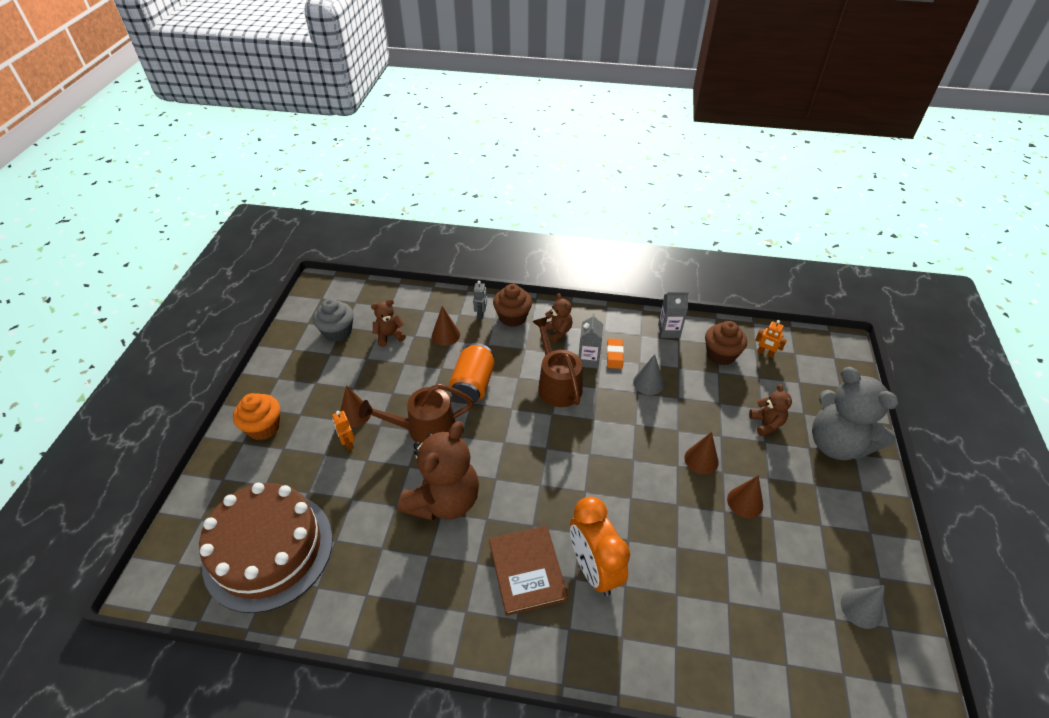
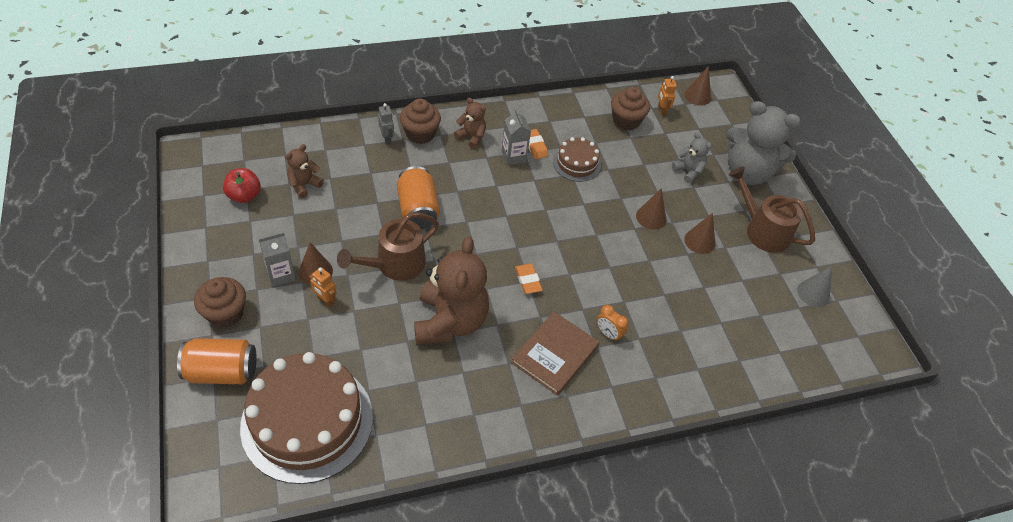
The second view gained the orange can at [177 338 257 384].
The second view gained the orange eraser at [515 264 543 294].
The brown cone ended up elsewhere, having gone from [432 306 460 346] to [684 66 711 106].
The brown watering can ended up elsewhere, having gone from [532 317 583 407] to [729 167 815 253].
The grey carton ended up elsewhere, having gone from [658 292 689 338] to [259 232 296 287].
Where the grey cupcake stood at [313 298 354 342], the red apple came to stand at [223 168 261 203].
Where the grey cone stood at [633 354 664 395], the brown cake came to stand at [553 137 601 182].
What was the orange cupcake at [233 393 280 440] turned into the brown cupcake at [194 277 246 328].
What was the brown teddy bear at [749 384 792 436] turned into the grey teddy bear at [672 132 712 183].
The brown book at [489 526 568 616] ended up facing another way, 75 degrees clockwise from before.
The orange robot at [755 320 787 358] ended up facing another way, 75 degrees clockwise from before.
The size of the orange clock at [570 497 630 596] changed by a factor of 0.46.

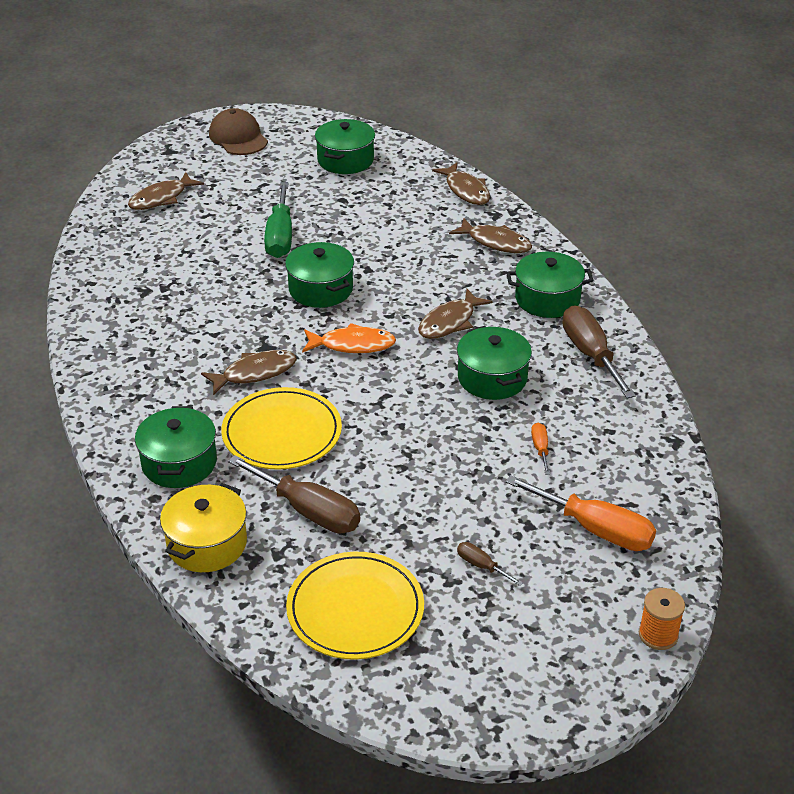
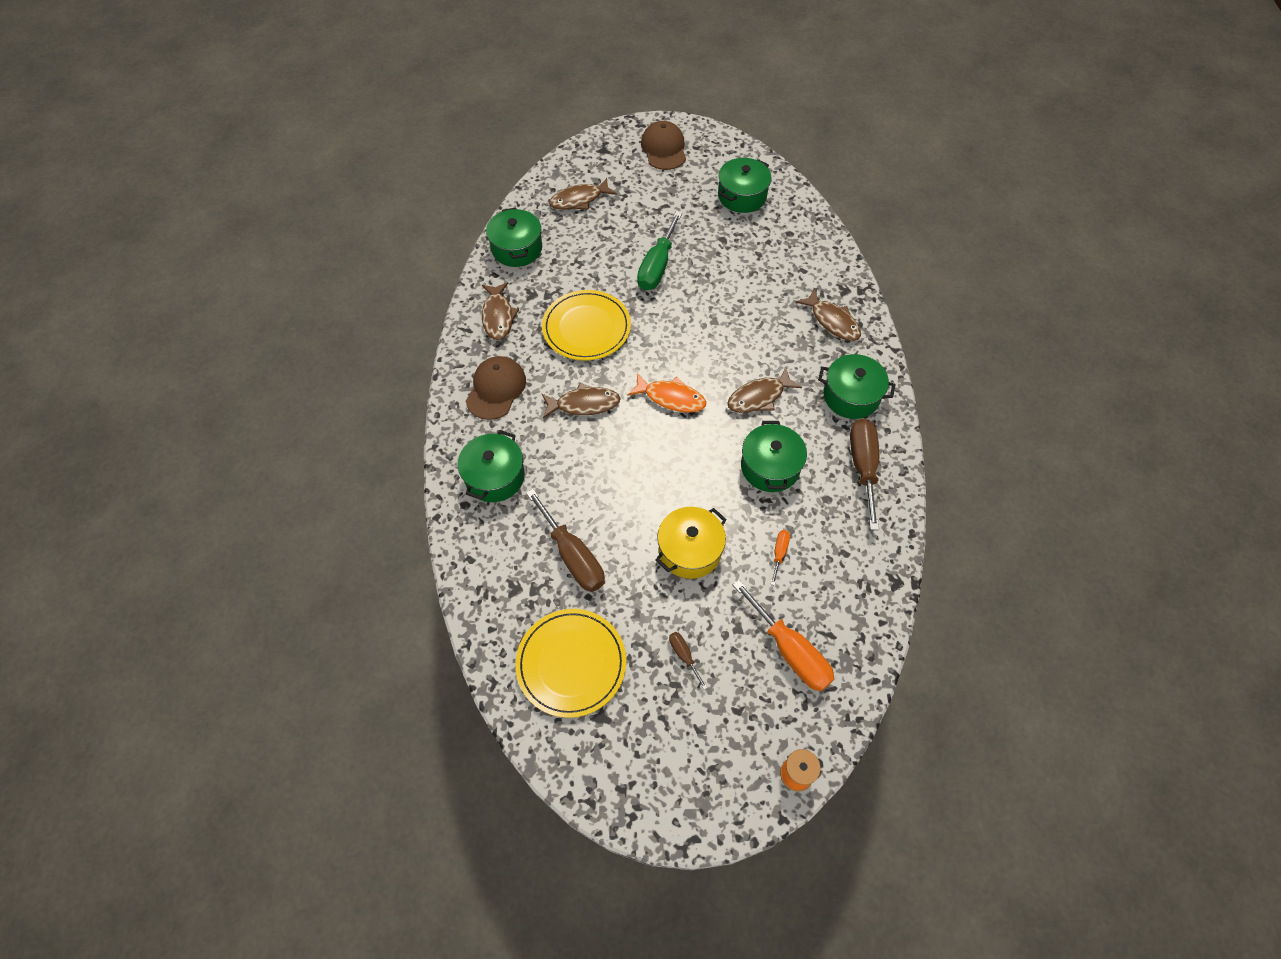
The second view gained the brown cap at [466 356 526 420].
The yellow pot ended up elsewhere, having gone from [160 483 247 572] to [656 507 727 579].
The yellow plate ended up elsewhere, having gone from [221 387 342 470] to [542 290 631 361].
The green pot ended up elsewhere, having gone from [285 242 354 308] to [486 208 542 267].
The brown fish ended up elsewhere, having gone from [432 163 490 205] to [482 282 519 340].

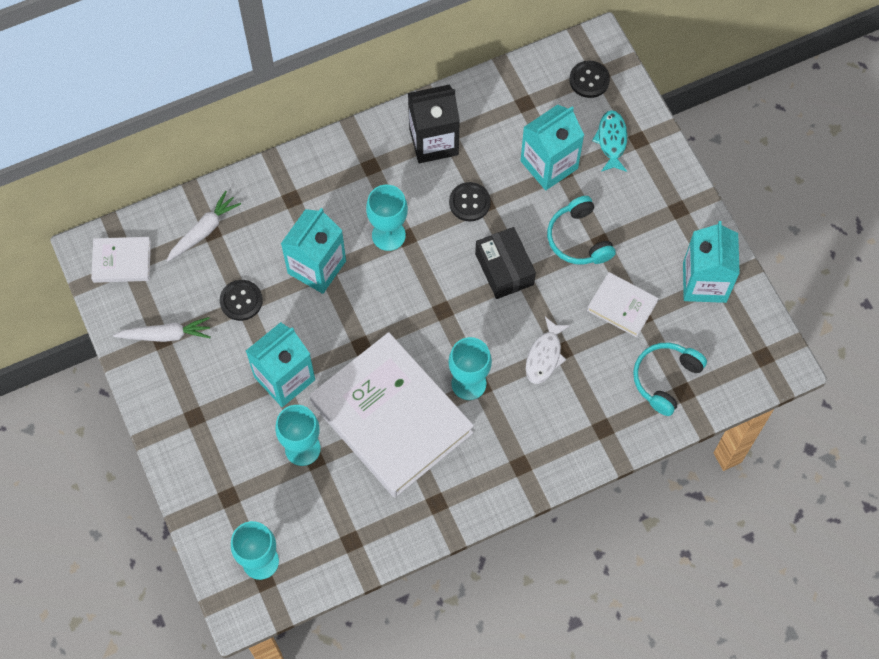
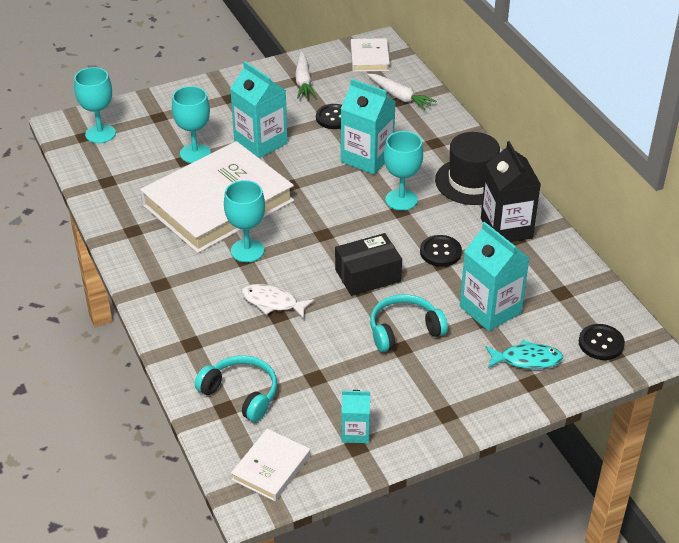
The second view gained the black hat at [435 132 500 205].
The white book ended up elsewhere, having gone from [587 272 659 337] to [231 429 310 501].
The size of the turquoise carton at [683 221 740 303] changed by a factor of 0.56.

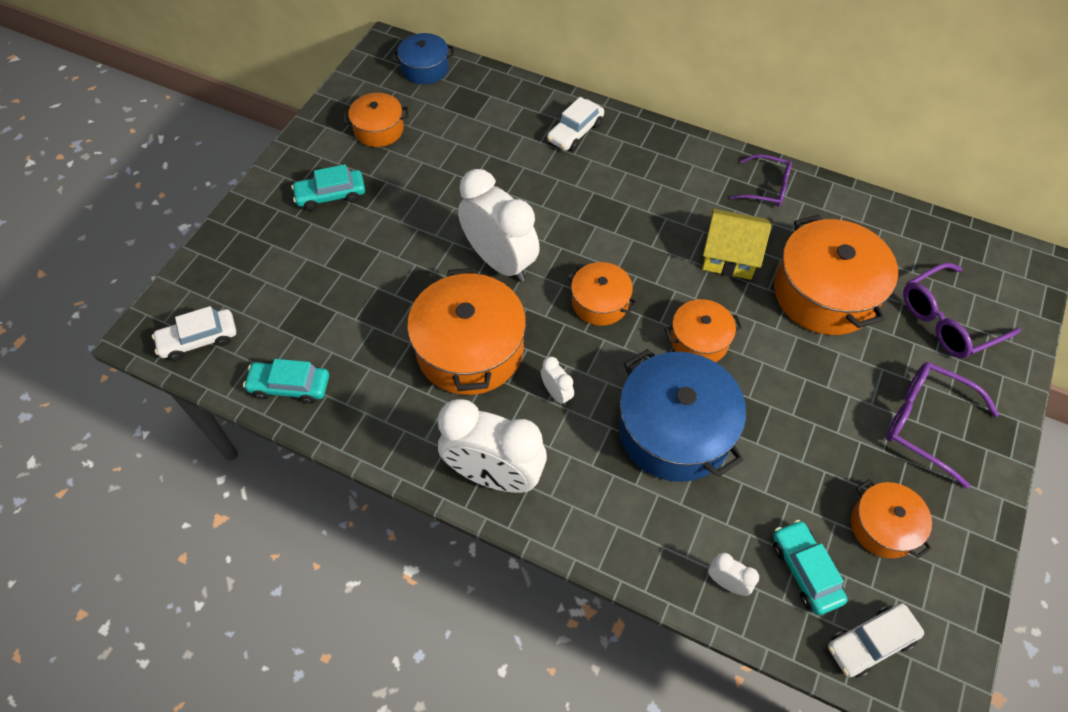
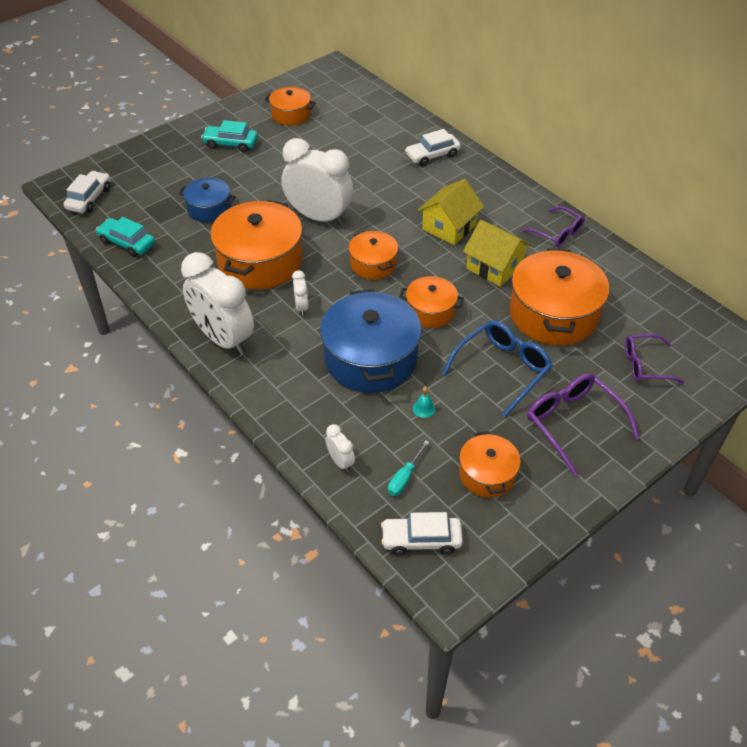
The second view gained the turquoise bell at [413 387 435 418].
The second view gained the yellow house at [418 179 484 245].
The second view gained the blue glasses at [442 320 553 417].
The blue pot ended up elsewhere, having gone from [392 33 454 84] to [179 177 235 222].
Where the turquoise car stood at [773 520 848 615], the turquoise screwdriver came to stand at [388 440 429 496].
The white car at [152 306 236 361] ended up facing another way, 105 degrees clockwise from before.
The white clock at [458 169 540 282] ended up facing another way, 45 degrees counterclockwise from before.
The size of the purple glasses at [903 263 1021 358] changed by a factor of 0.67.

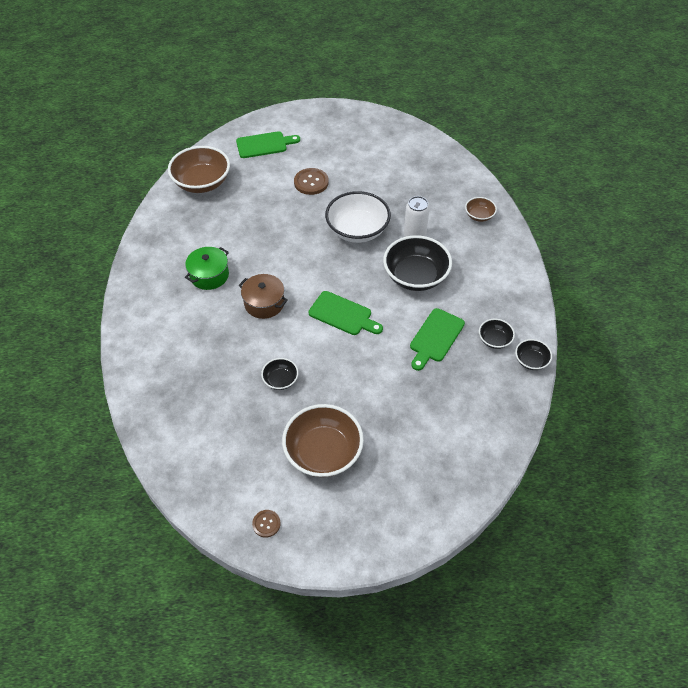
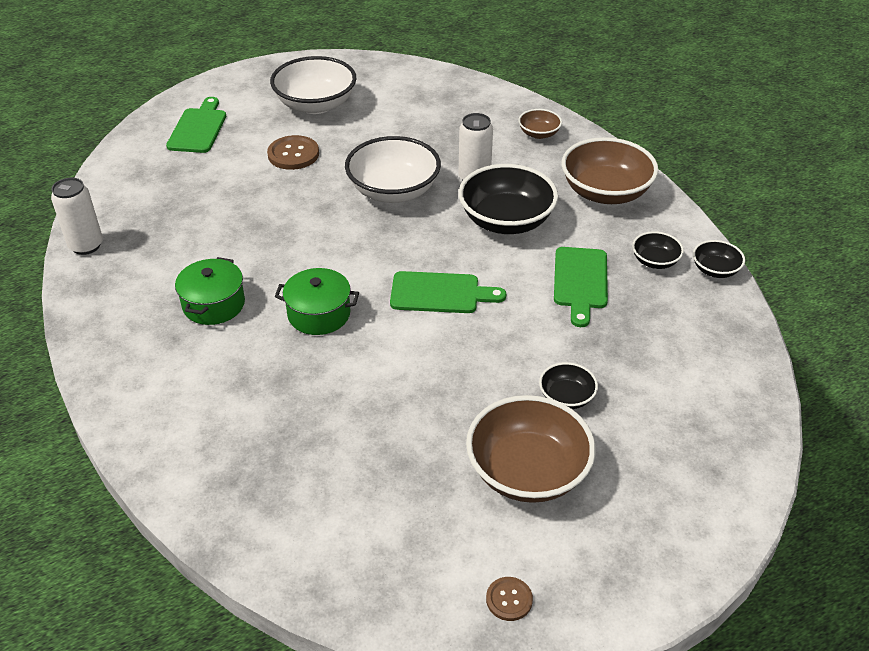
The second view gained the white can at [51 178 103 255].
The second view gained the white bowl at [270 56 356 114].
The brown bowl ended up elsewhere, having gone from [168 146 230 193] to [562 137 658 204].
The black bowl ended up elsewhere, having gone from [261 358 299 390] to [539 362 598 409].
What was the brown pot at [238 274 288 319] turned into the green pot at [275 268 359 335].
The green cutting board at [236 131 300 158] ended up facing another way, 45 degrees counterclockwise from before.

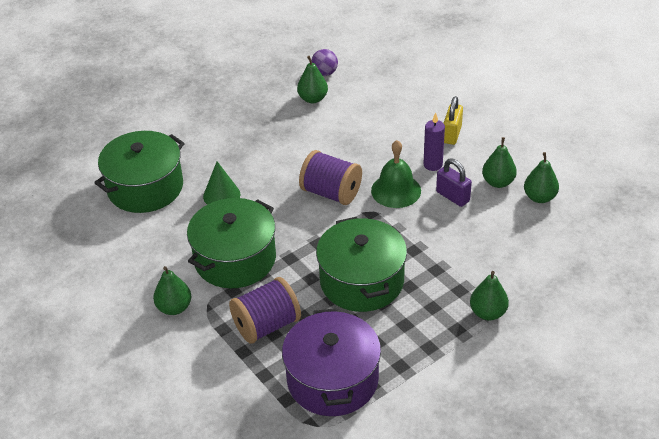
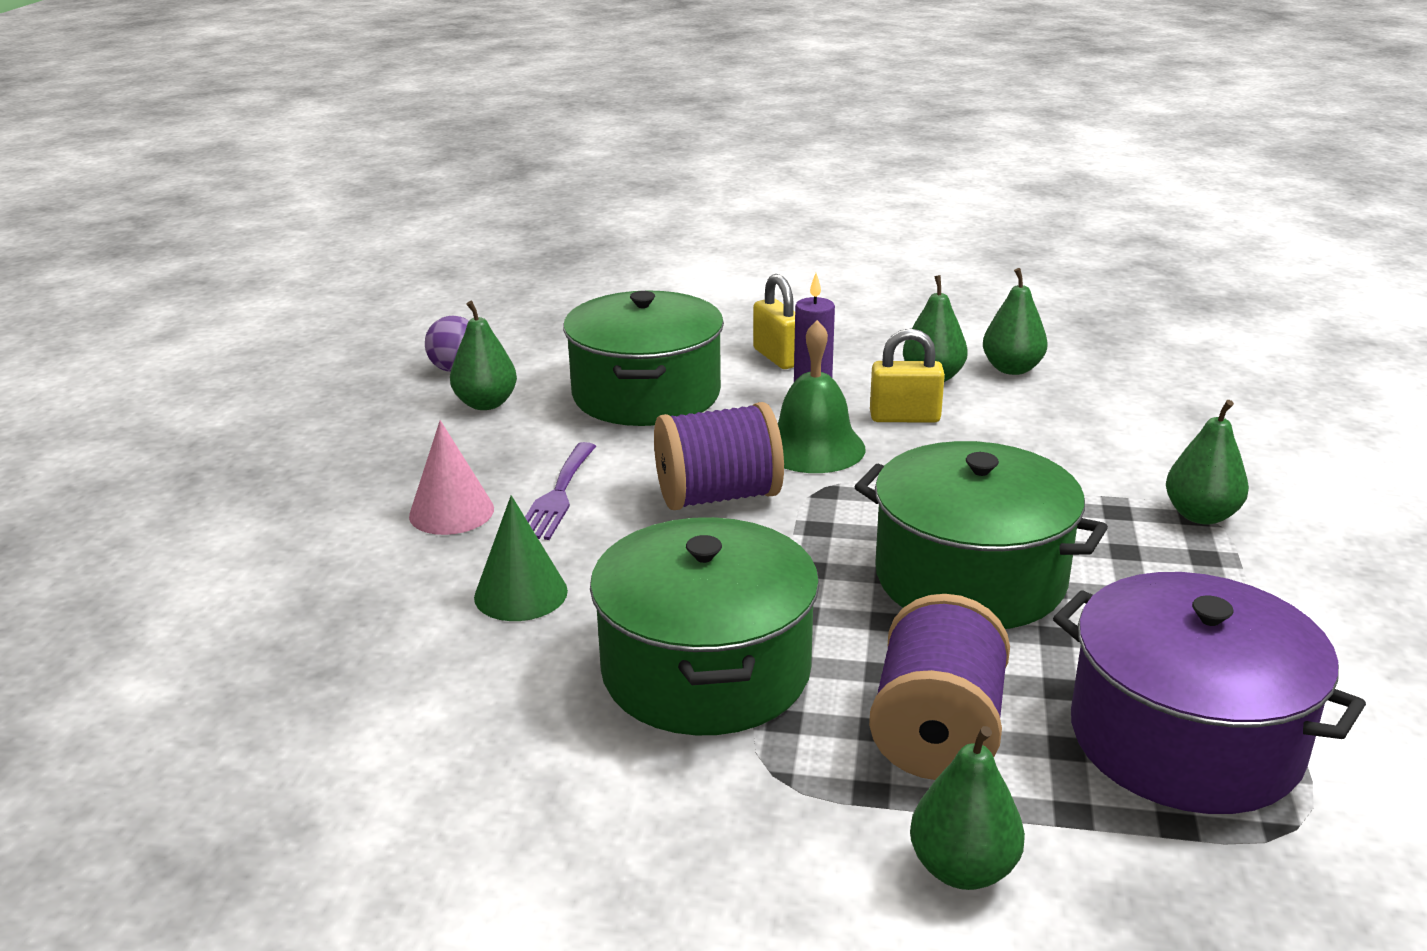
The second view gained the pink cone at [409 420 494 535].
The second view gained the purple fork at [525 442 596 540].
The green pot ended up elsewhere, having gone from [94 131 185 213] to [563 290 724 426].
The green pear ended up elsewhere, having gone from [153 266 191 315] to [910 726 1025 890].
What was the purple padlock at [436 159 472 207] turned into the yellow padlock at [870 329 945 423].

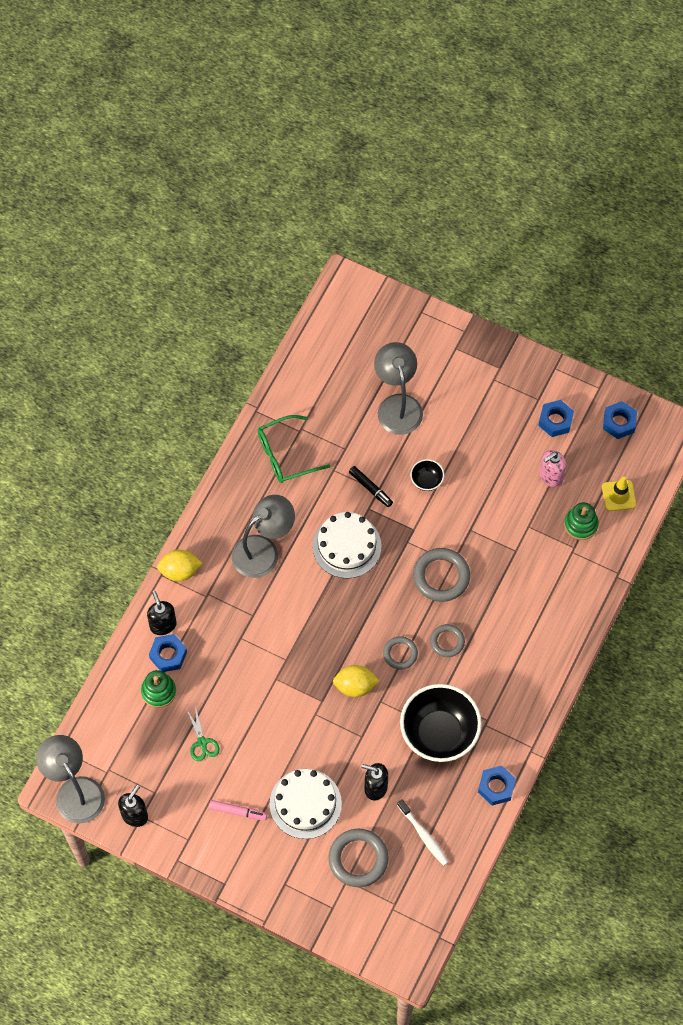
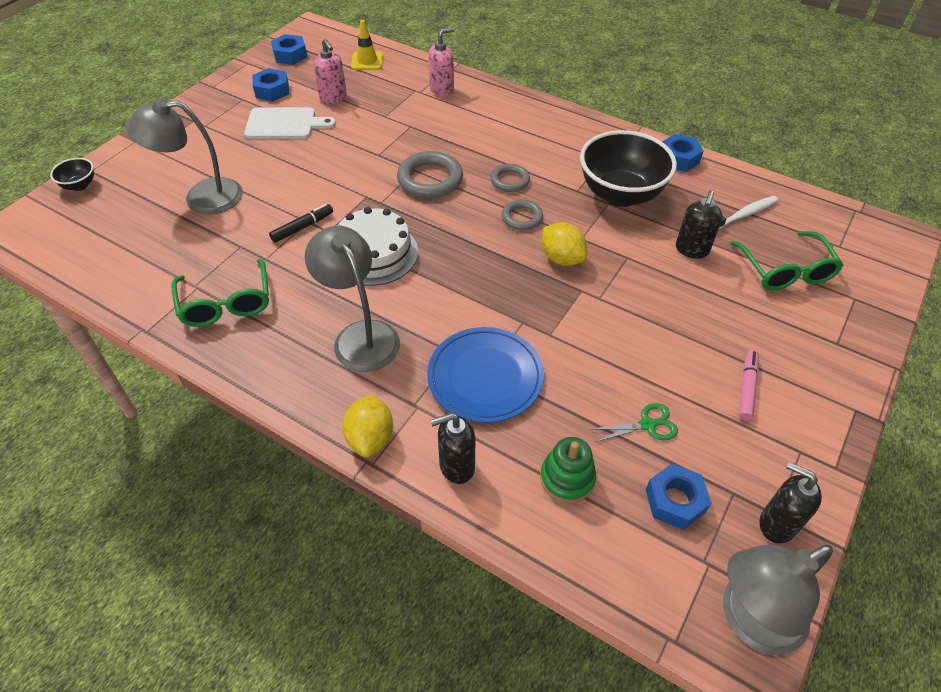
The second view lost the white cake at [270 769 342 839].
The second view lost the green stacking toy at [564 502 599 540].
The second view gained the white cutting board at [244 107 336 139].
The second view gained the blue plate at [427 327 544 423].
The second view gained the pink soap dispenser at [429 27 454 97].
The blue nut ended up elsewhere, having gone from [149 634 187 672] to [646 464 711 530].
The black bowl ended up elsewhere, having gone from [410 459 444 491] to [50 158 94 191].
Where the grey ring stood at [328 829 389 887], the green glasses came to stand at [730 231 844 290].
The yellow lemon at [333 665 380 697] ended up facing another way, 45 degrees counterclockwise from before.

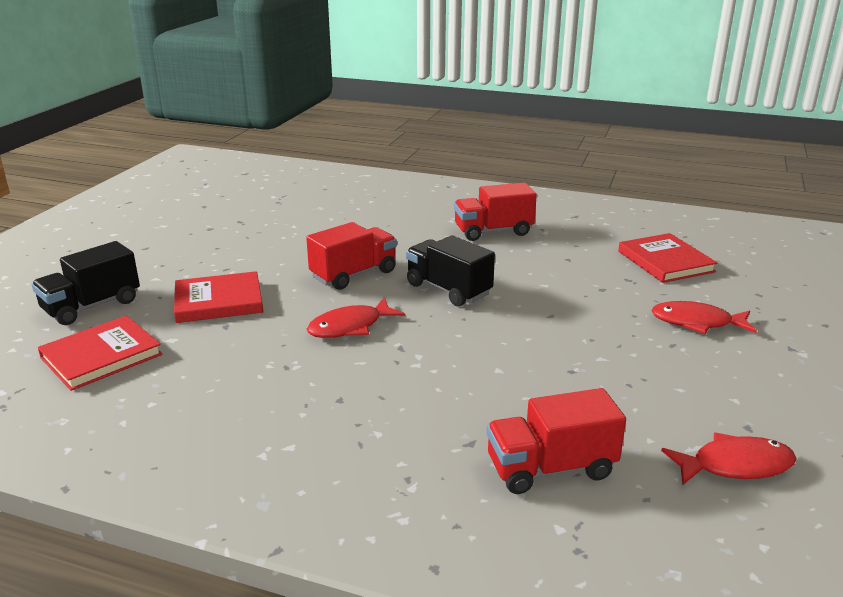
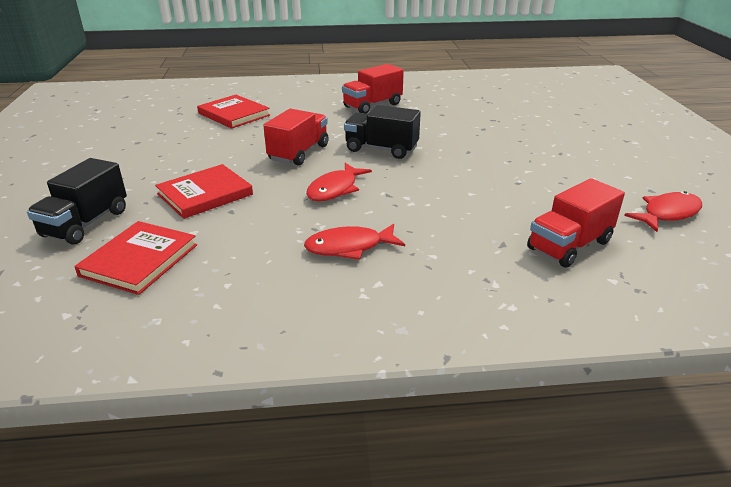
The red book ended up elsewhere, having gone from [618 233 718 283] to [197 95 270 129].
The red fish ended up elsewhere, having gone from [651 301 757 334] to [304 224 405 260].

